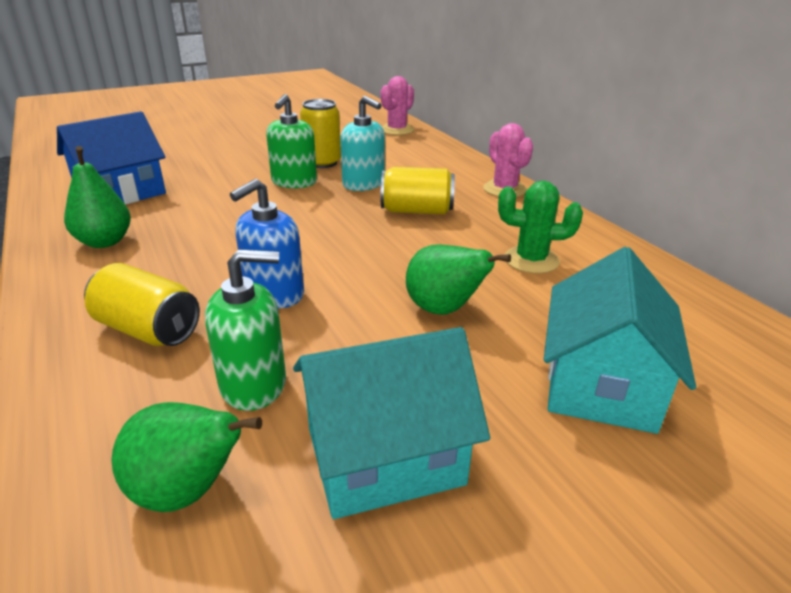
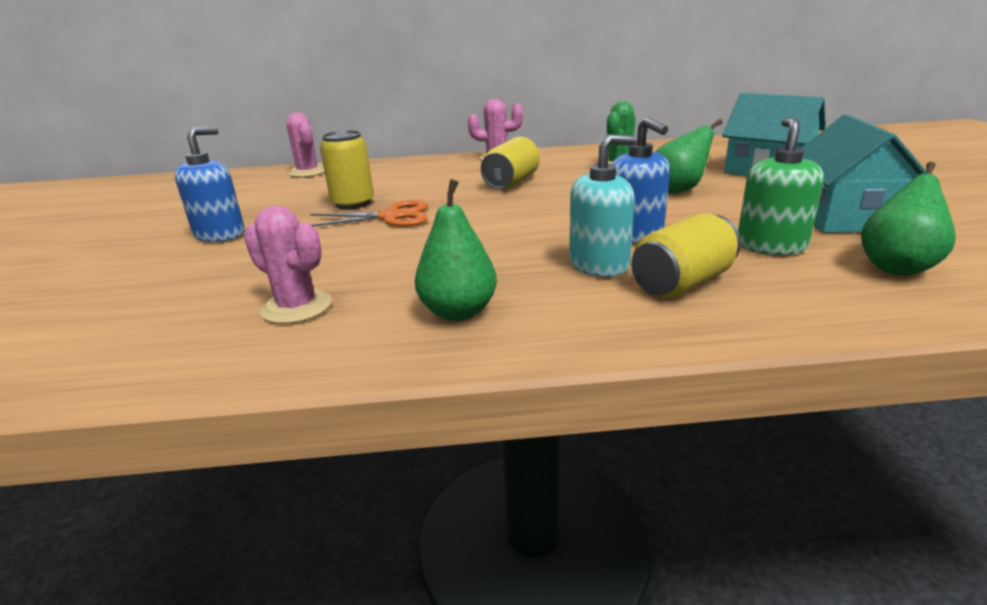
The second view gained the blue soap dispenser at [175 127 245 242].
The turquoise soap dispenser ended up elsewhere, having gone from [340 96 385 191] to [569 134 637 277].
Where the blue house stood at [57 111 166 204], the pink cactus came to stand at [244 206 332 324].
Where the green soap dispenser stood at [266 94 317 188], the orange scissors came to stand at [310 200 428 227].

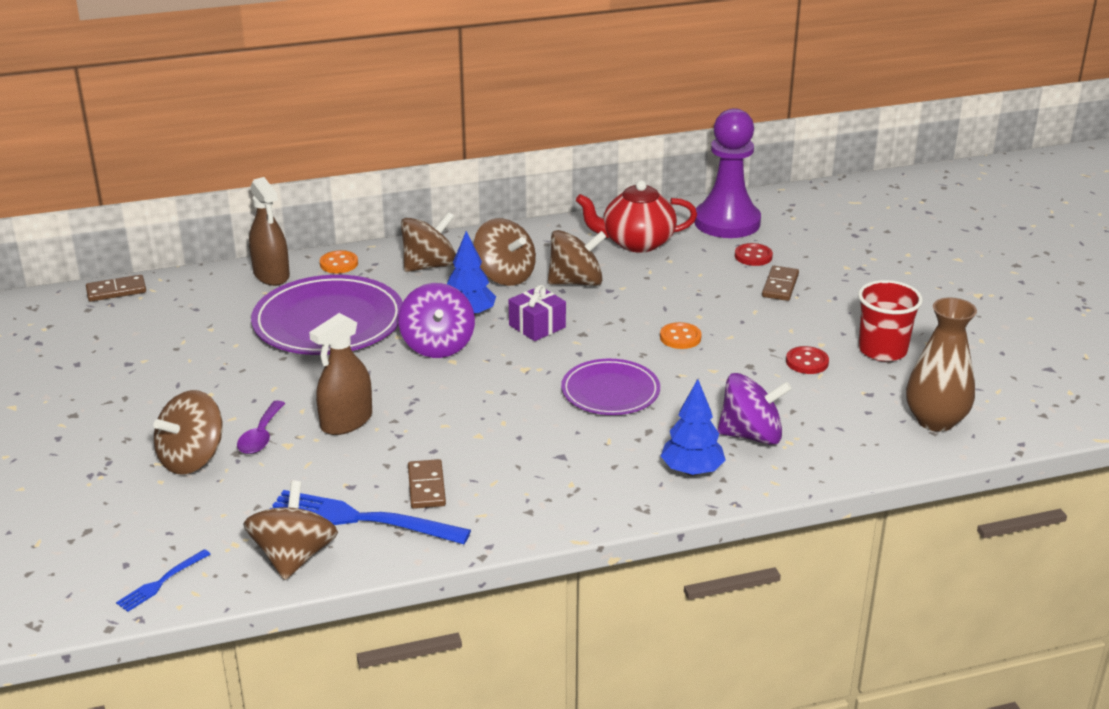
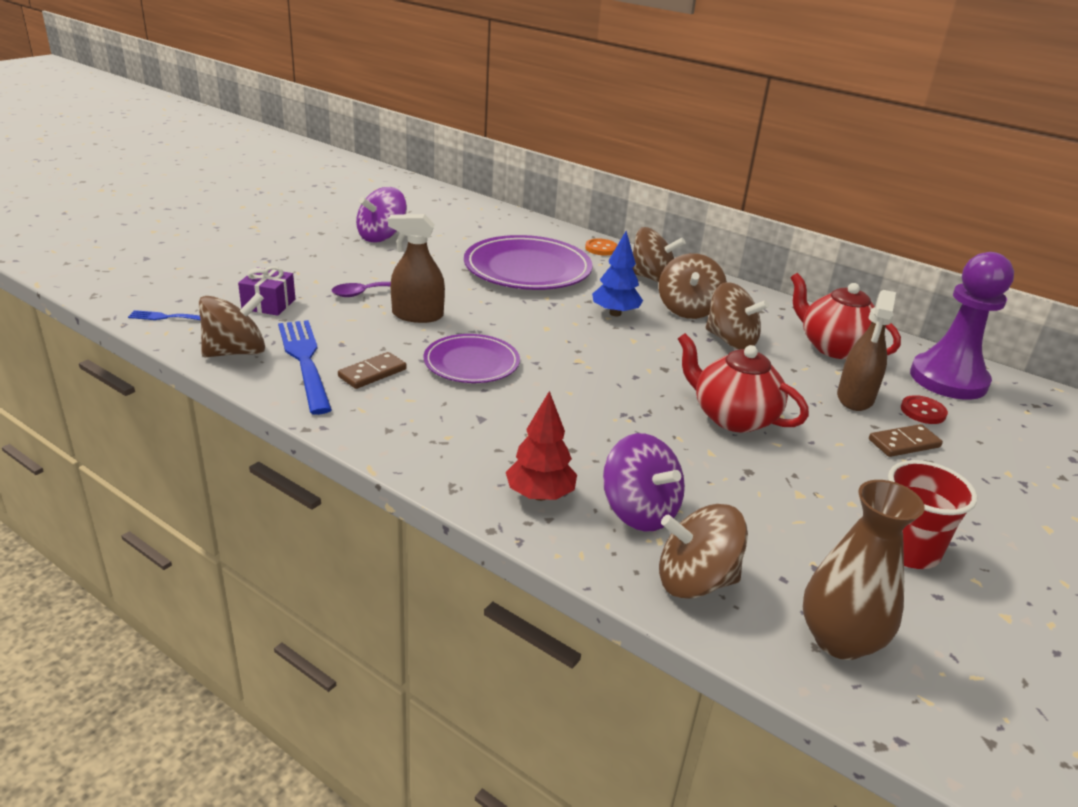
The second view lost the brown domino at [86 275 146 302].
The second view lost the red button at [786 346 829 374].
The brown spinning top ended up elsewhere, having gone from [153 390 223 475] to [659 504 748 599].
The brown spray bottle ended up elsewhere, having gone from [249 177 290 286] to [837 290 896 411].
The purple spinning top ended up elsewhere, having gone from [398 283 475 358] to [356 187 407 242].
The purple gift ended up elsewhere, having gone from [509 285 566 341] to [238 266 295 316].
The purple plate ended up elsewhere, having gone from [561 359 660 415] to [424 334 520 383].
Where the orange button stood at [660 322 702 349], the red teapot came to stand at [678 333 809 433].
What was the blue tree at [661 379 726 476] turned into the red tree at [506 391 577 501].

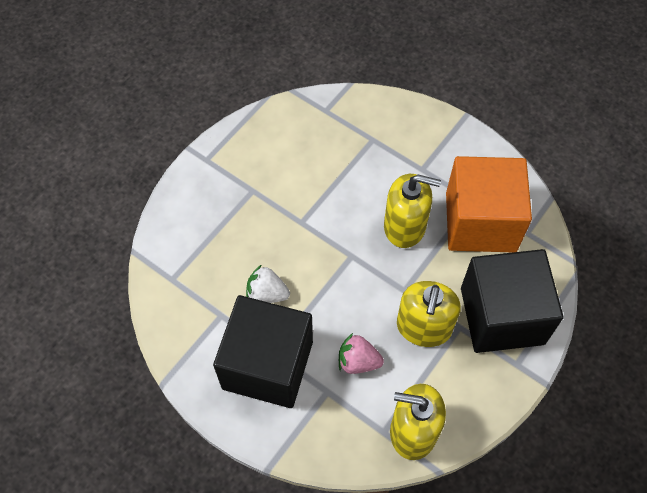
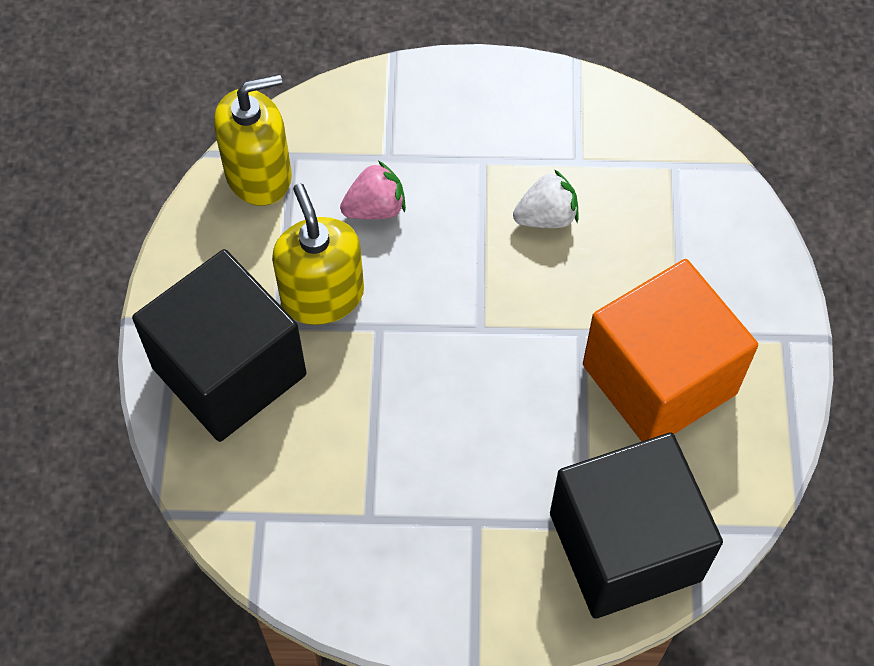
The second view lost the yellow soap dispenser at [384 174 441 248].
The black cube ended up elsewhere, having gone from [213 295 313 408] to [550 432 723 619].
The orange cube ended up elsewhere, having gone from [446 156 532 252] to [583 259 758 441].

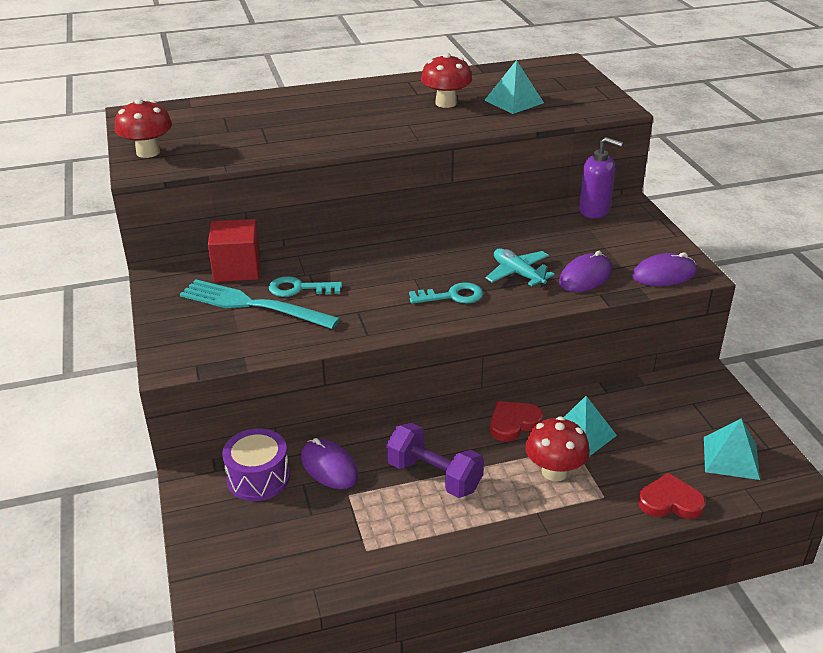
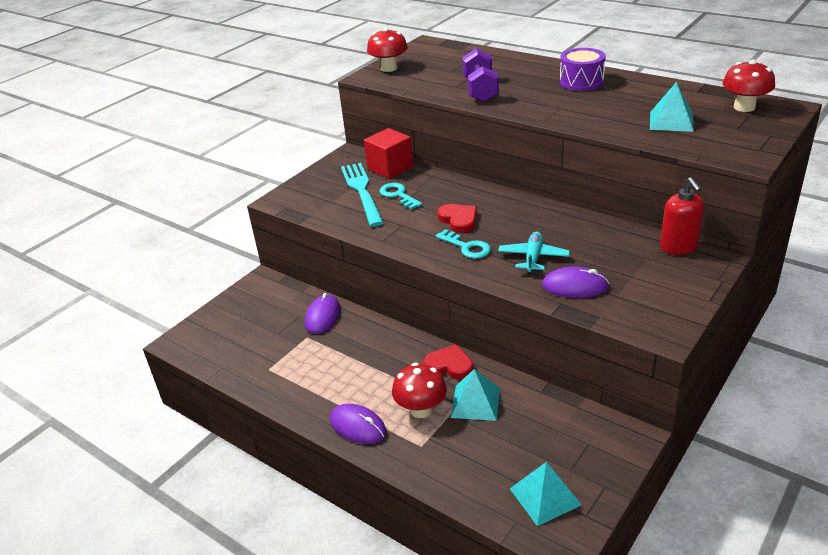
The purple drum ended up elsewhere, having gone from [222 428 290 501] to [560 48 606 91].
The purple dumbbell ended up elsewhere, having gone from [386 423 484 498] to [462 48 499 102].
The red mushroom ended up elsewhere, having gone from [421 53 472 108] to [722 60 775 112].
The purple mouse ended up elsewhere, having gone from [632 252 697 286] to [330 404 387 444].
The red heart ended up elsewhere, having gone from [638 473 706 519] to [437 204 477 233].
What was the purple soap dispenser at [579 137 623 218] turned into the red soap dispenser at [660 177 705 255].

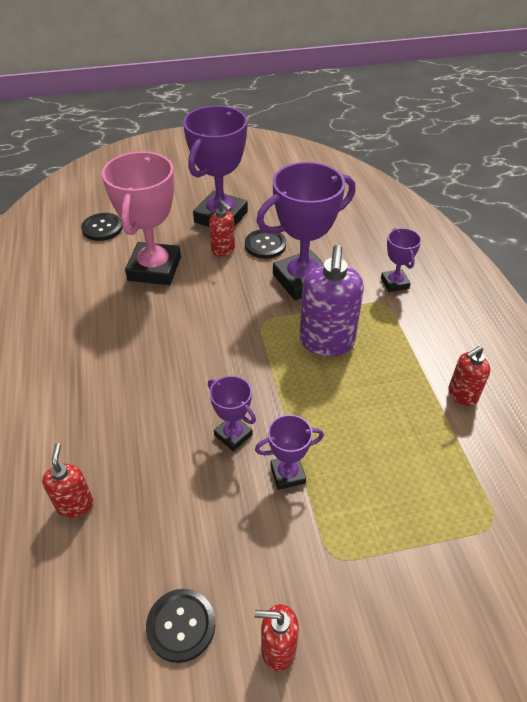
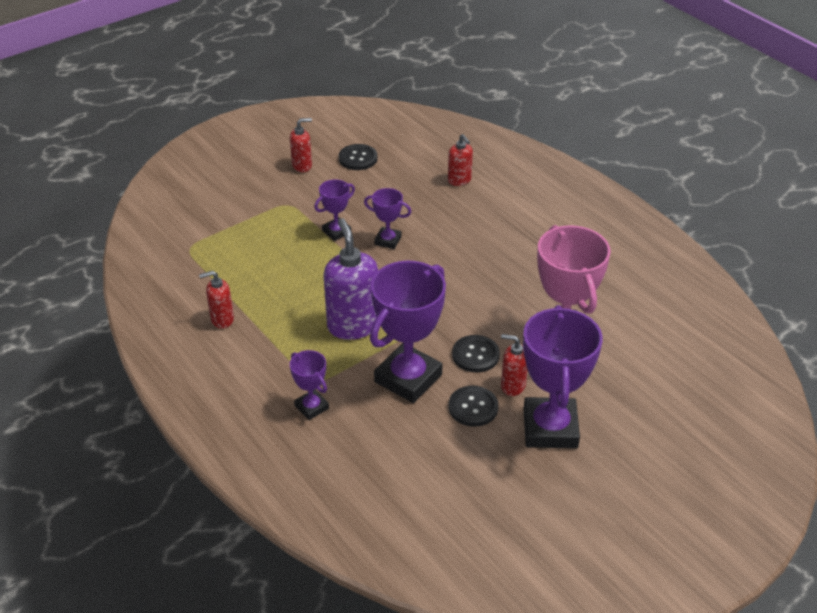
The black button ended up elsewhere, having gone from [81 213 123 241] to [452 335 500 373].
The red soap dispenser at [448 346 490 406] ended up facing another way, 135 degrees counterclockwise from before.

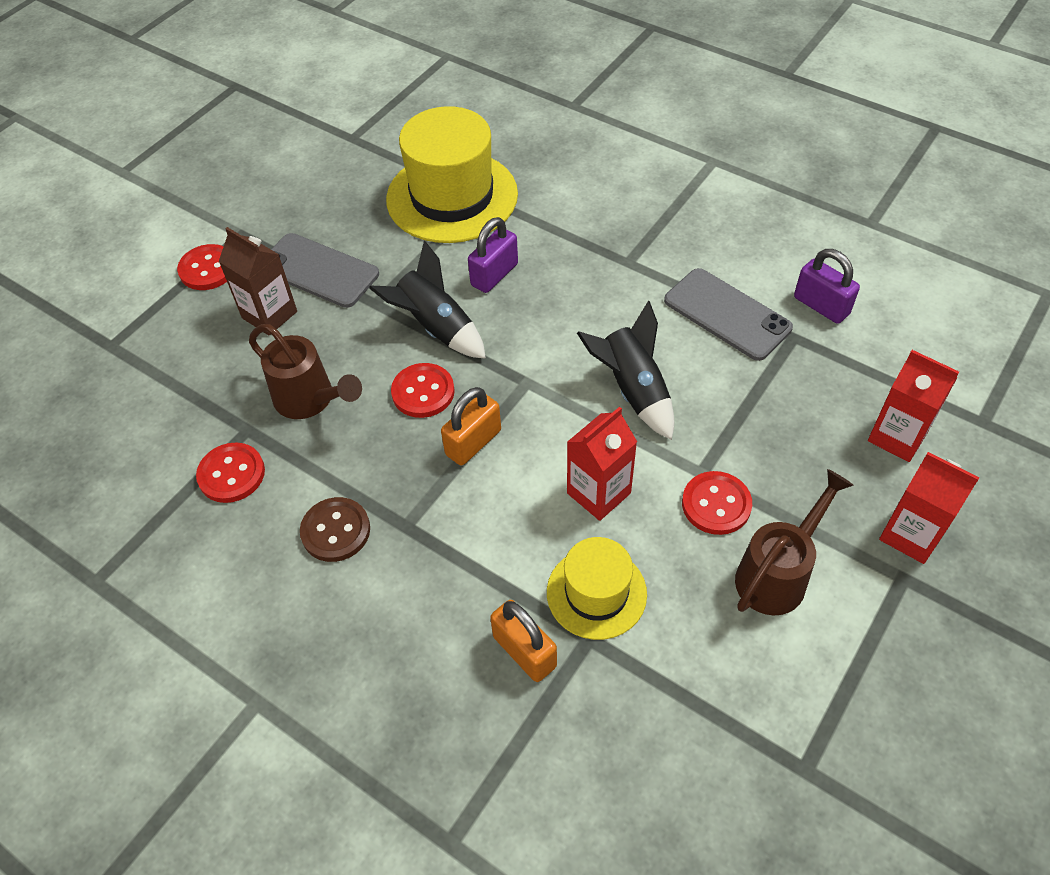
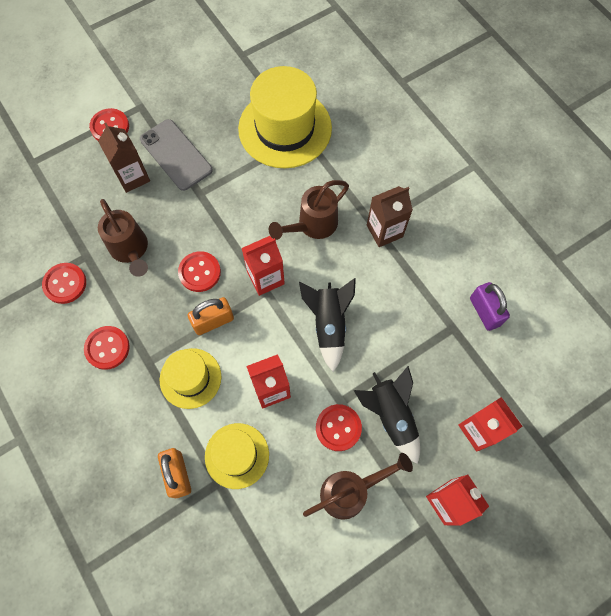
The second view lost the purple padlock at [468 217 518 293].
The second view lost the grey phone at [664 268 793 361].
The second view gained the yellow hat at [160 348 221 409].
The second view gained the red carton at [241 236 285 296].
The second view gained the brown watering can at [269 180 349 240].
The second view gained the brown carton at [367 186 413 247].
The black rocket ended up elsewhere, having gone from [369 241 486 359] to [354 366 420 464].
What was the brown button at [300 497 370 562] turned into the red button at [84 326 130 370].

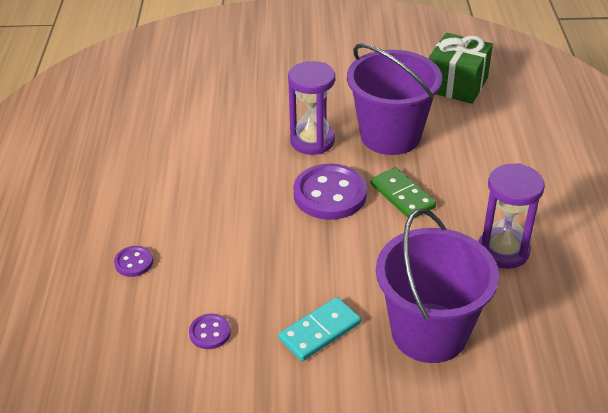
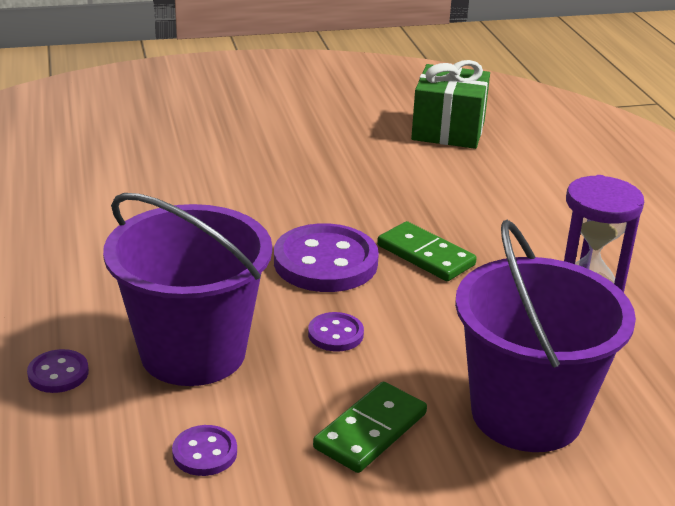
The second view lost the purple hourglass at [288 61 335 155].
The second view gained the purple button at [308 312 364 351].
The purple bucket ended up elsewhere, having gone from [347 44 442 155] to [103 193 272 386].
What was the turquoise domino at [279 297 361 361] turned into the green domino at [313 382 427 473].

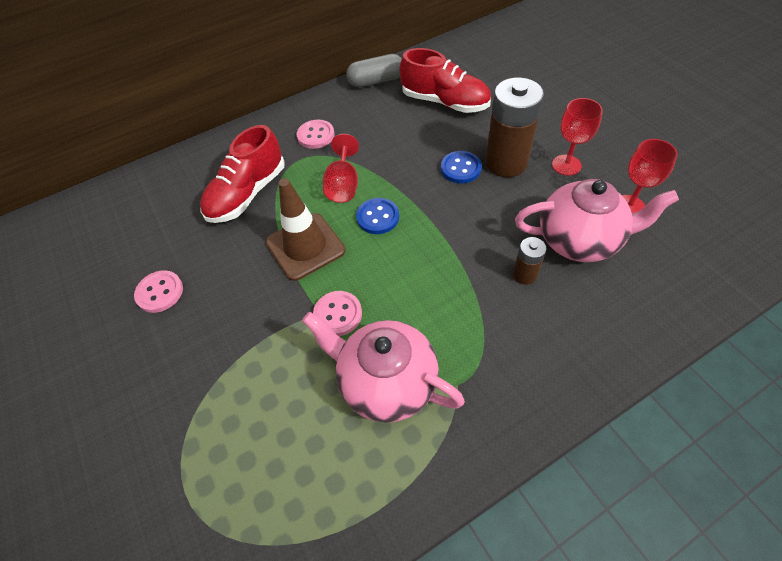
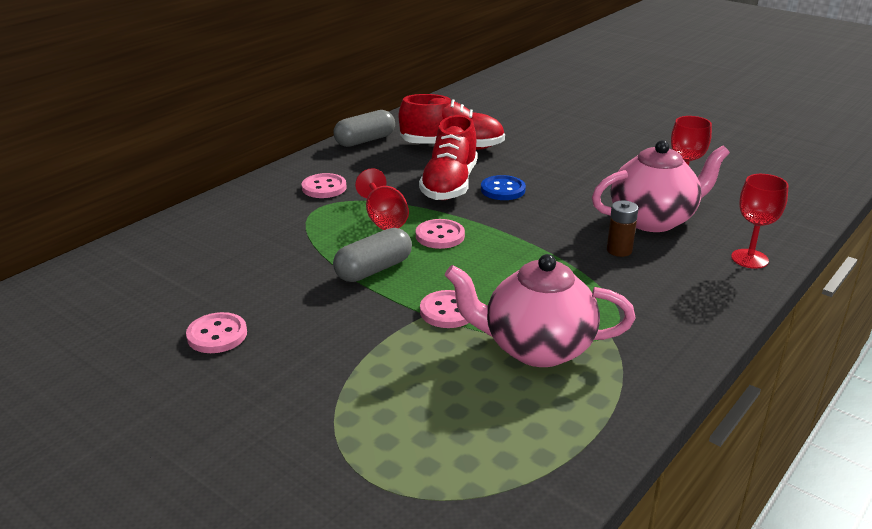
The second view lost the brown battery at [485 77 544 177].
The red shoe ended up elsewhere, having gone from [200 125 285 223] to [419 115 478 200].
The red goblet ended up elsewhere, having gone from [552 98 603 176] to [731 174 788 269].
Where the brown traffic cone stood at [266 179 345 281], the grey capsule came to stand at [333 228 412 282].
What was the blue button at [356 198 399 234] turned into the pink button at [416 219 465 249].

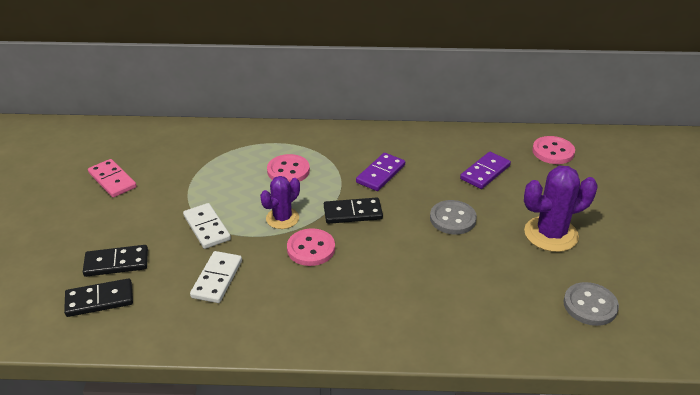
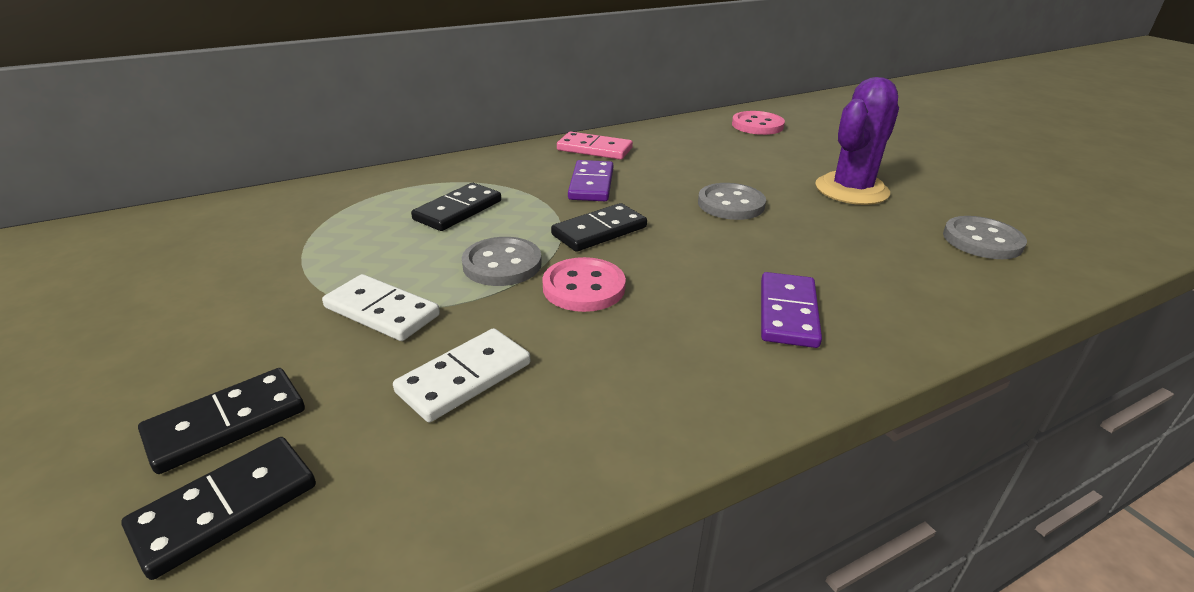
The pink domino ended up elsewhere, having gone from [88 159 137 197] to [557 132 633 160].
The purple domino ended up elsewhere, having gone from [460 152 511 189] to [761 272 822 348].
Where the purple cactus stood at [260 176 300 229], the grey button came to stand at [462 237 542 286].
Where the pink button stood at [267 154 310 182], the black domino came to stand at [411 183 501 231].
The white domino at [190 251 242 303] ended up facing another way, 60 degrees clockwise from before.

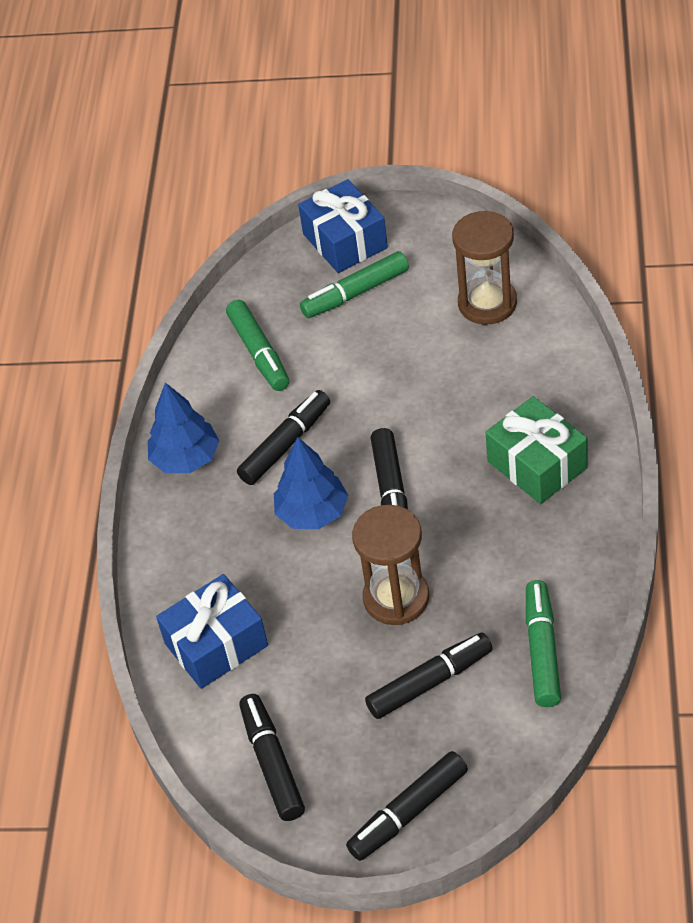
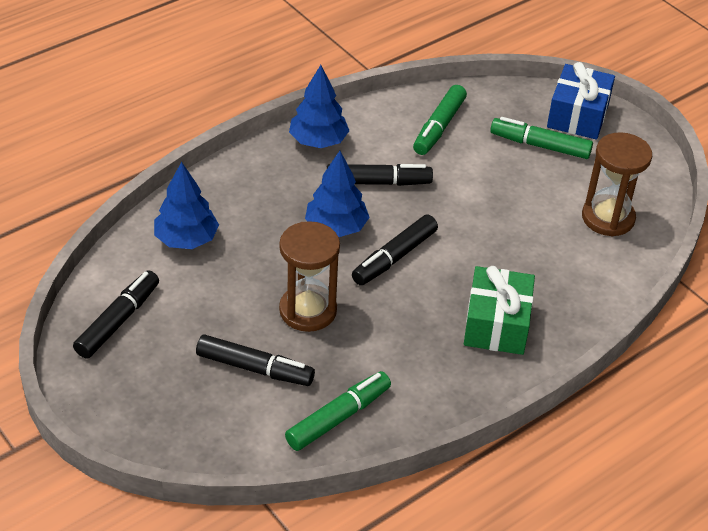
The second view lost the black marker at [346 751 468 861].
Where the blue gift stood at [156 574 268 689], the blue tree came to stand at [154 162 219 249].

